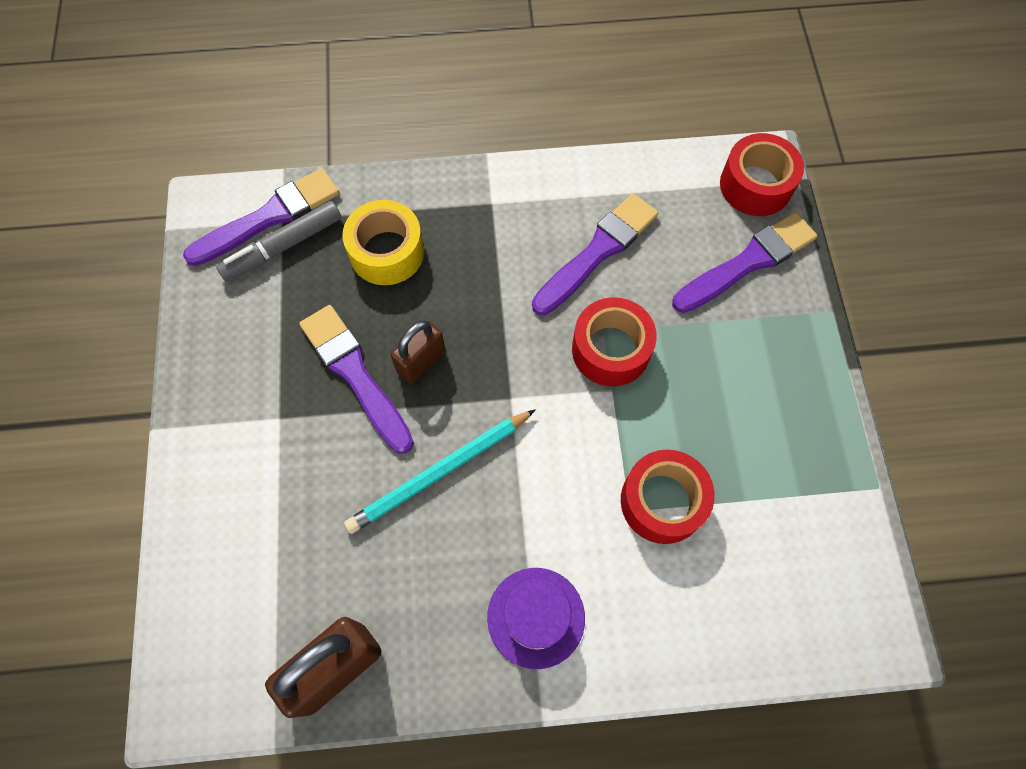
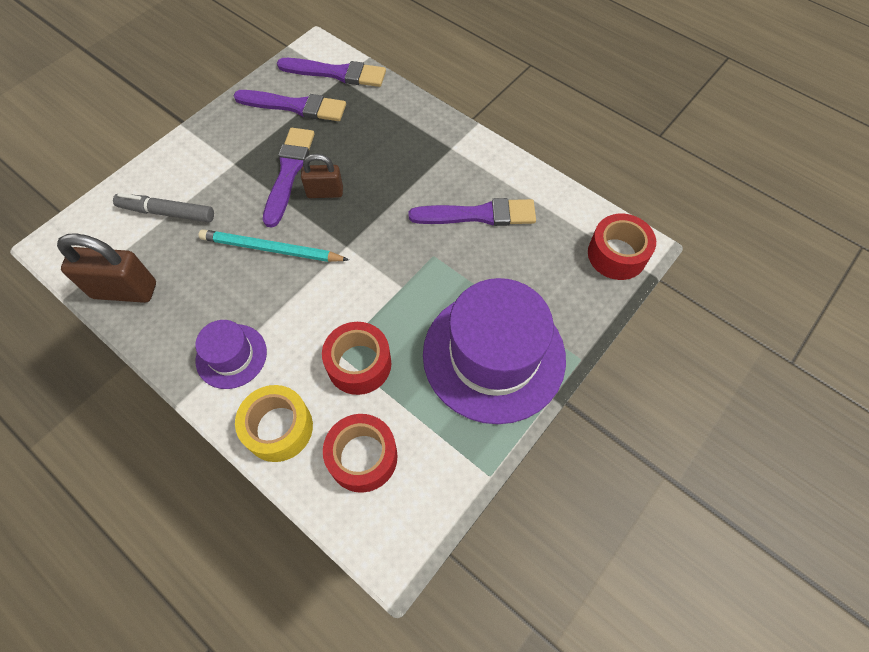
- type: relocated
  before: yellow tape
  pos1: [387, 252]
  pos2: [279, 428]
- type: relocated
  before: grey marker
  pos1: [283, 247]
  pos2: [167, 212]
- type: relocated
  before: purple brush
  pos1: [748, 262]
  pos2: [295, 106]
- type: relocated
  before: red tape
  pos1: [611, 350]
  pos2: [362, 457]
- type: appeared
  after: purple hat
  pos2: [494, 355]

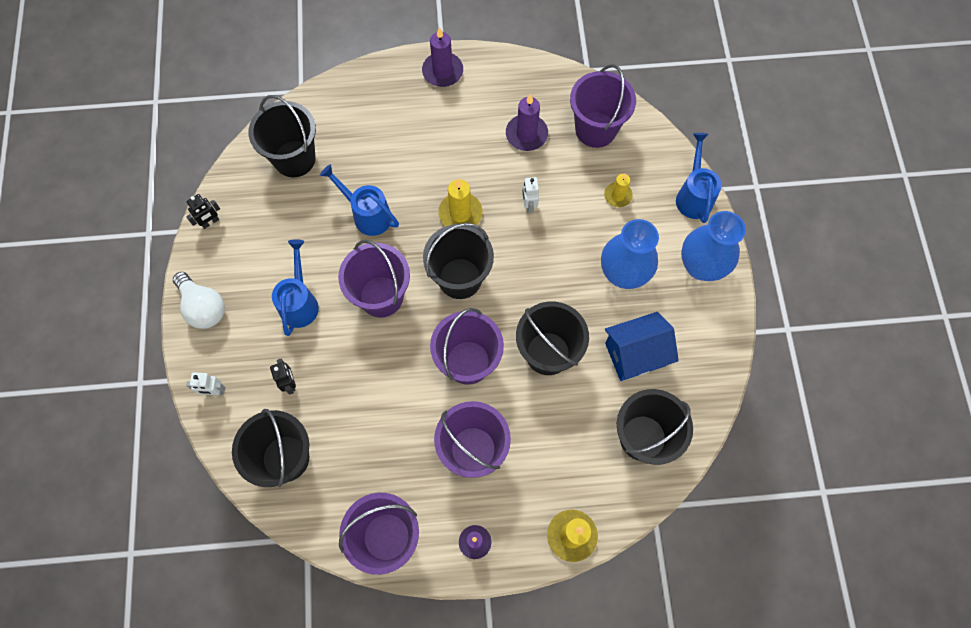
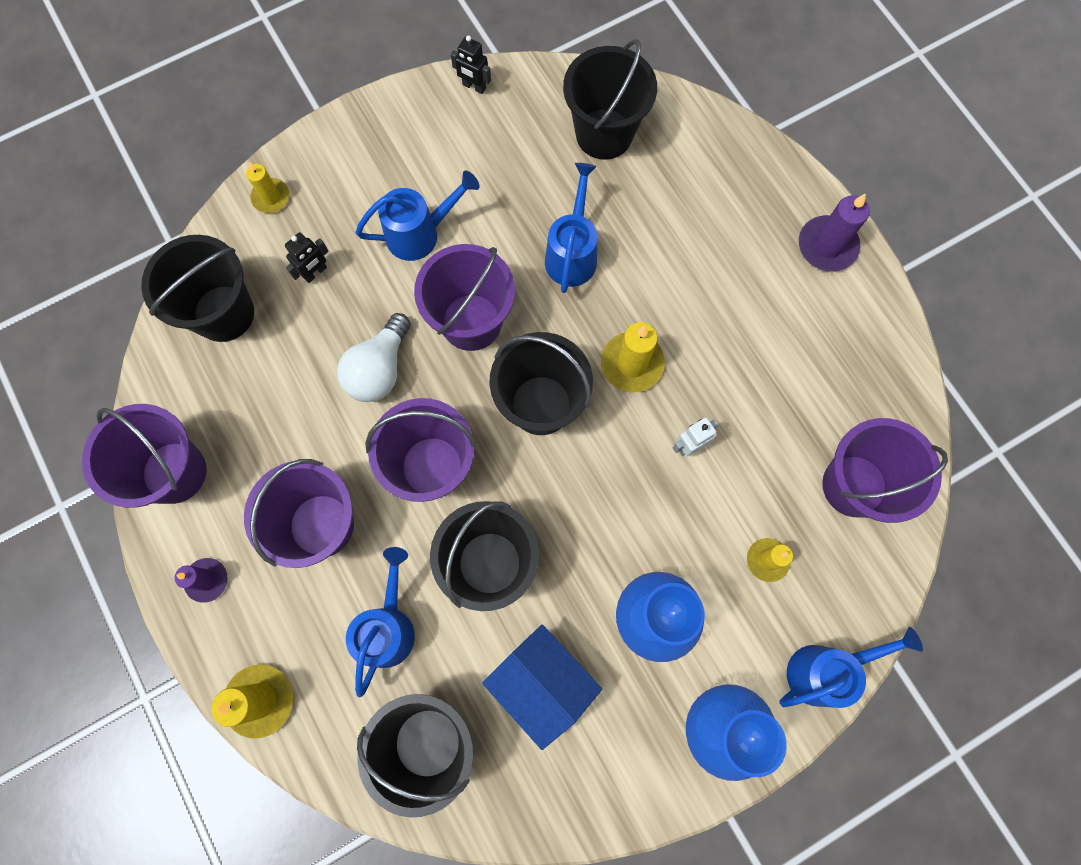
- type: missing
  before: purple candle
  pos1: [526, 134]
- type: relocated
  before: white light bulb
  pos1: [203, 307]
  pos2: [379, 369]
- type: exchanged
  before: white robot
  after: yellow candle
  pos1: [214, 391]
  pos2: [271, 197]
- type: appeared
  after: blue watering can
  pos2: [388, 626]

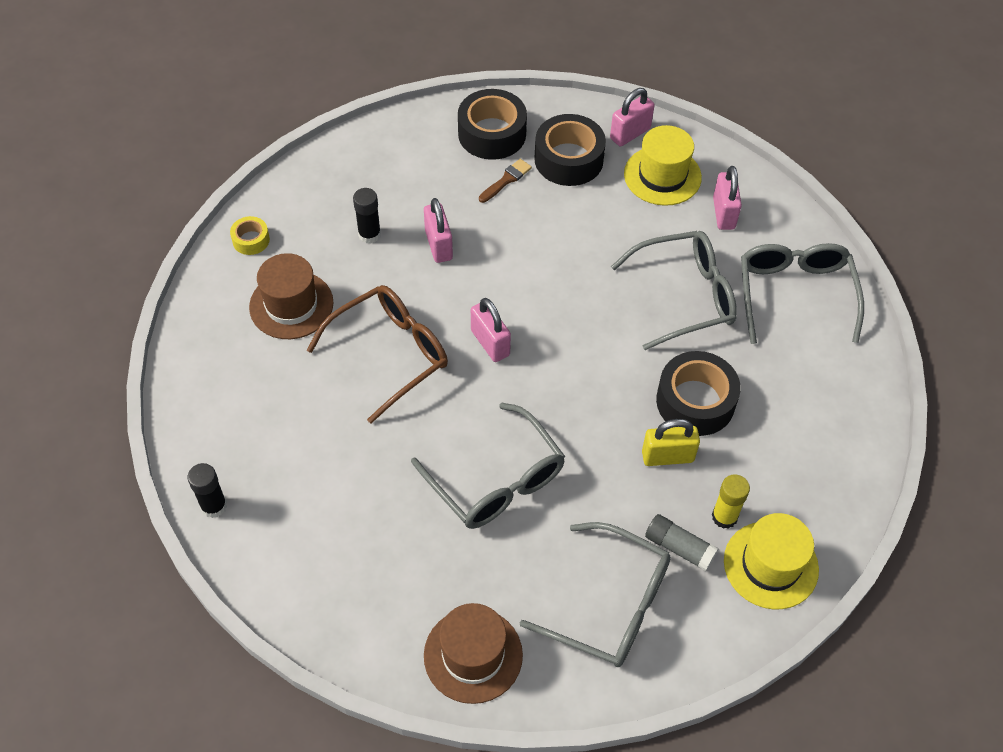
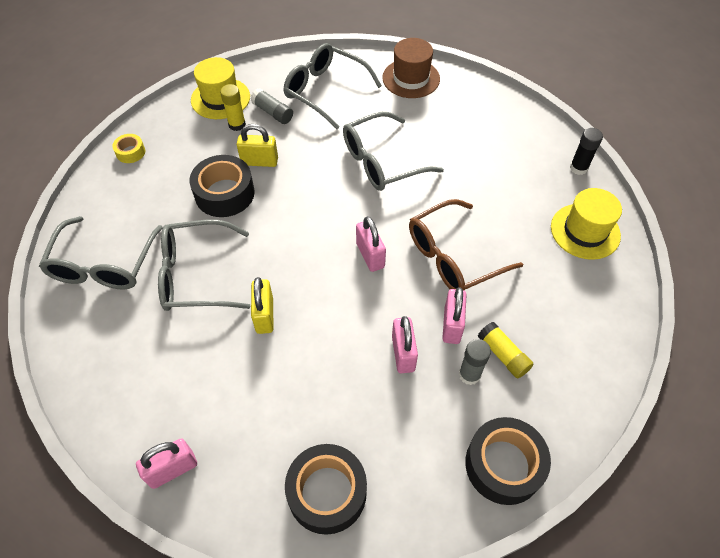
- type: relocated
  before: black tape
  pos1: [568, 159]
  pos2: [503, 465]
- type: relocated
  before: yellow hat
  pos1: [662, 176]
  pos2: [585, 231]
- type: missing
  before: brown brush
  pos1: [506, 180]
- type: relocated
  before: pink padlock
  pos1: [723, 213]
  pos2: [452, 325]
- type: colour
  before: black glue stick
  after: grey glue stick
  pos1: [369, 234]
  pos2: [469, 374]
- type: relocated
  before: yellow tape
  pos1: [251, 240]
  pos2: [130, 152]
- type: missing
  before: brown hat
  pos1: [291, 305]
- type: spun
  before: grey glasses
  pos1: [495, 480]
  pos2: [382, 161]
  turn: -90
- type: appeared
  after: yellow padlock
  pos2: [264, 315]
- type: appeared
  after: yellow glue stick
  pos2: [503, 355]

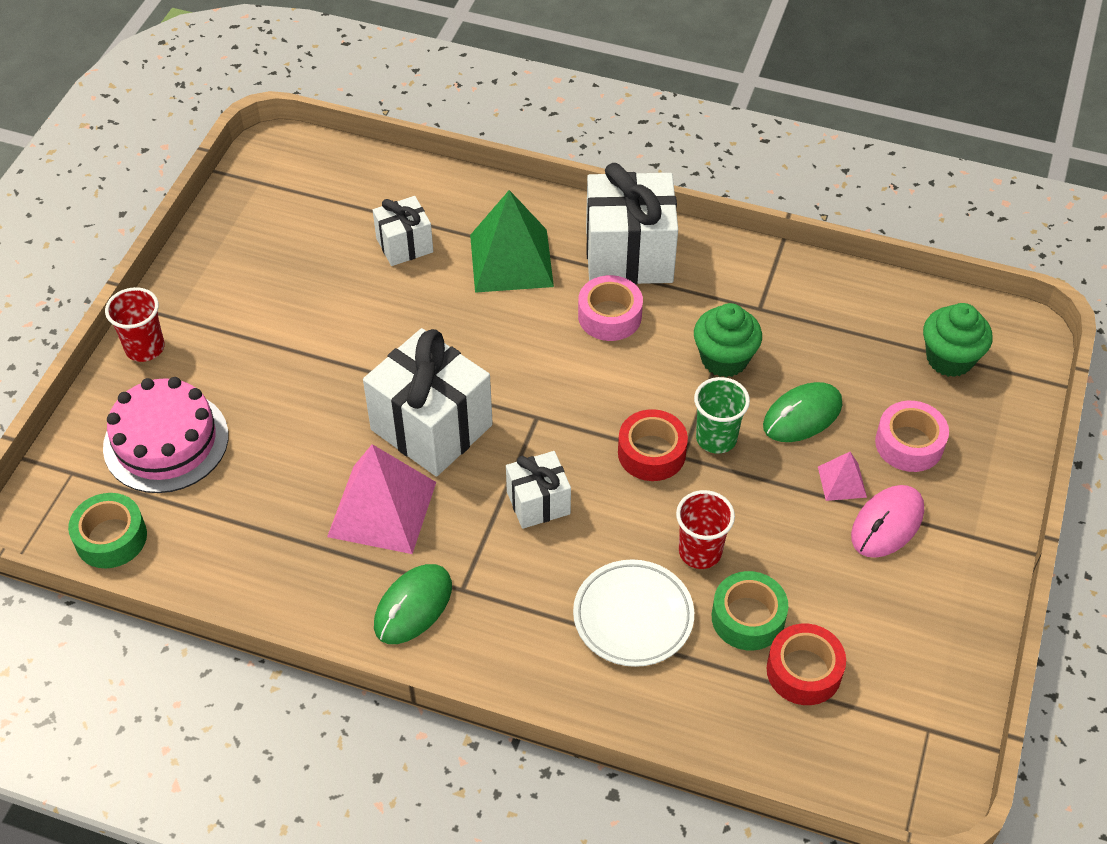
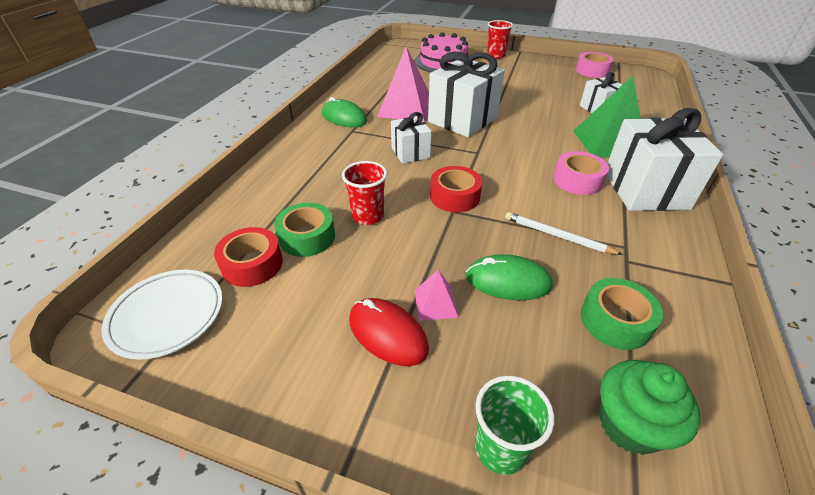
- type: exchanged
  before: green cupcake
  after: white pencil
  pos1: [724, 359]
  pos2: [557, 236]
- type: relocated
  before: green cup
  pos1: [716, 438]
  pos2: [500, 448]
- type: spun
  before: green mouse
  pos1: [802, 415]
  pos2: [508, 281]
  turn: -45
- type: relocated
  before: pink tape
  pos1: [909, 444]
  pos2: [592, 71]
- type: colour
  before: pink mouse
  after: red mouse
  pos1: [887, 524]
  pos2: [387, 334]
- type: relocated
  before: green tape
  pos1: [111, 538]
  pos2: [615, 321]
- type: relocated
  before: white plate
  pos1: [633, 616]
  pos2: [167, 316]

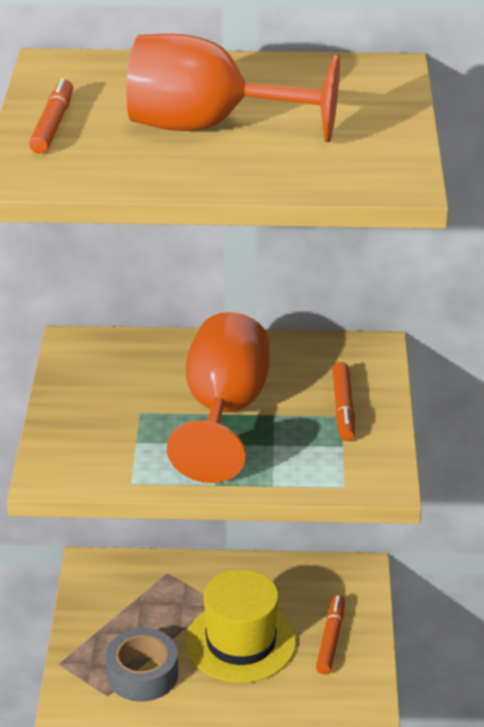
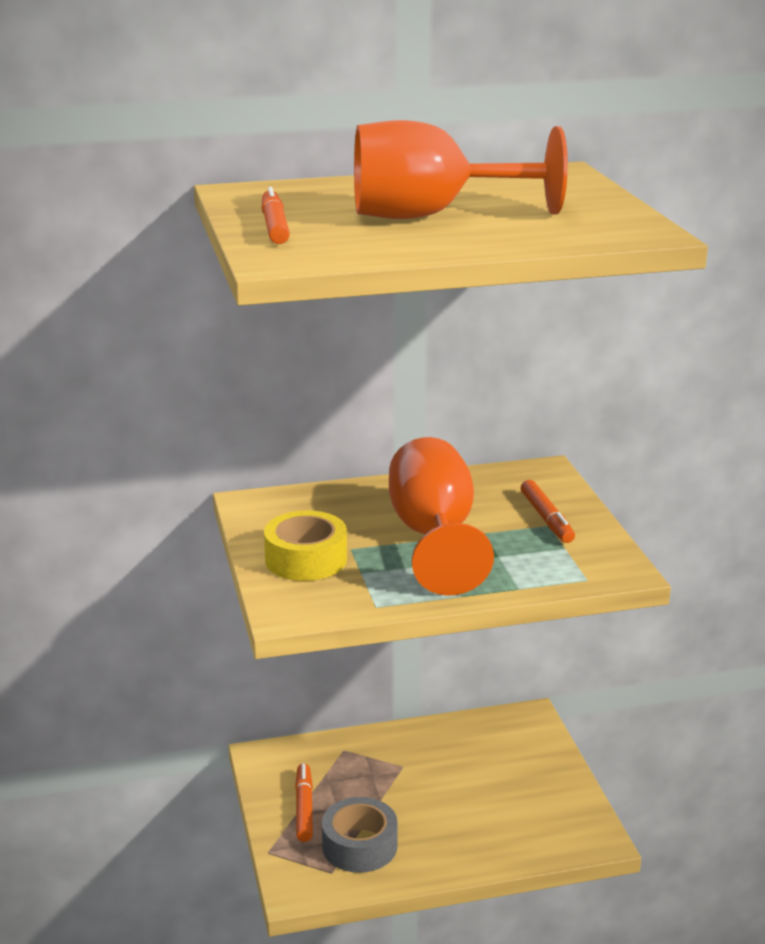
- type: missing
  before: yellow hat
  pos1: [241, 641]
- type: relocated
  before: orange marker
  pos1: [331, 639]
  pos2: [304, 808]
- type: appeared
  after: yellow tape
  pos2: [306, 559]

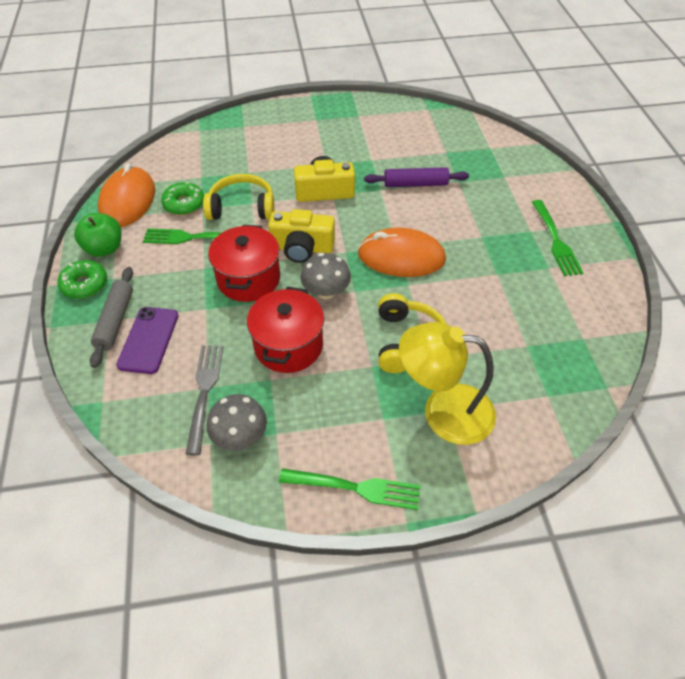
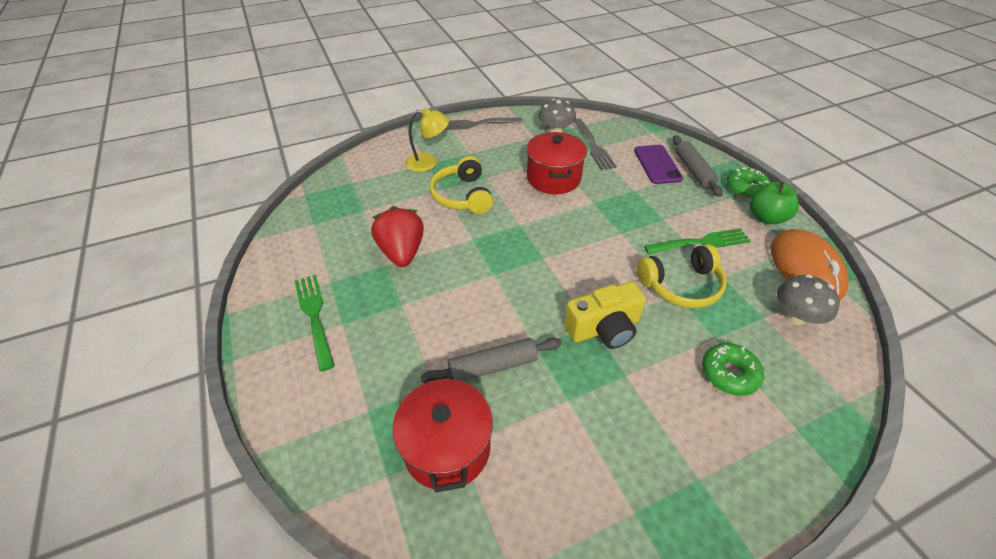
- type: colour
  before: purple rolling pin
  after: grey rolling pin
  pos1: [415, 184]
  pos2: [493, 366]
- type: relocated
  before: green donut
  pos1: [184, 204]
  pos2: [729, 373]
- type: missing
  before: yellow camera
  pos1: [302, 248]
- type: relocated
  before: red pot
  pos1: [248, 279]
  pos2: [447, 447]
- type: missing
  before: orange mouse
  pos1: [401, 257]
- type: relocated
  before: grey mushroom
  pos1: [326, 292]
  pos2: [795, 316]
- type: size
  before: yellow lamp
  pos1: [443, 411]
  pos2: [428, 162]
  scale: 0.64
- type: colour
  before: green fork
  after: grey fork
  pos1: [354, 488]
  pos2: [477, 124]
- type: appeared
  after: red strawberry
  pos2: [402, 252]

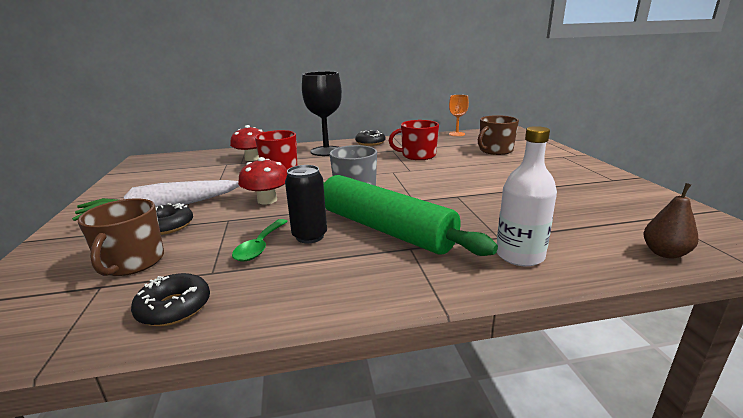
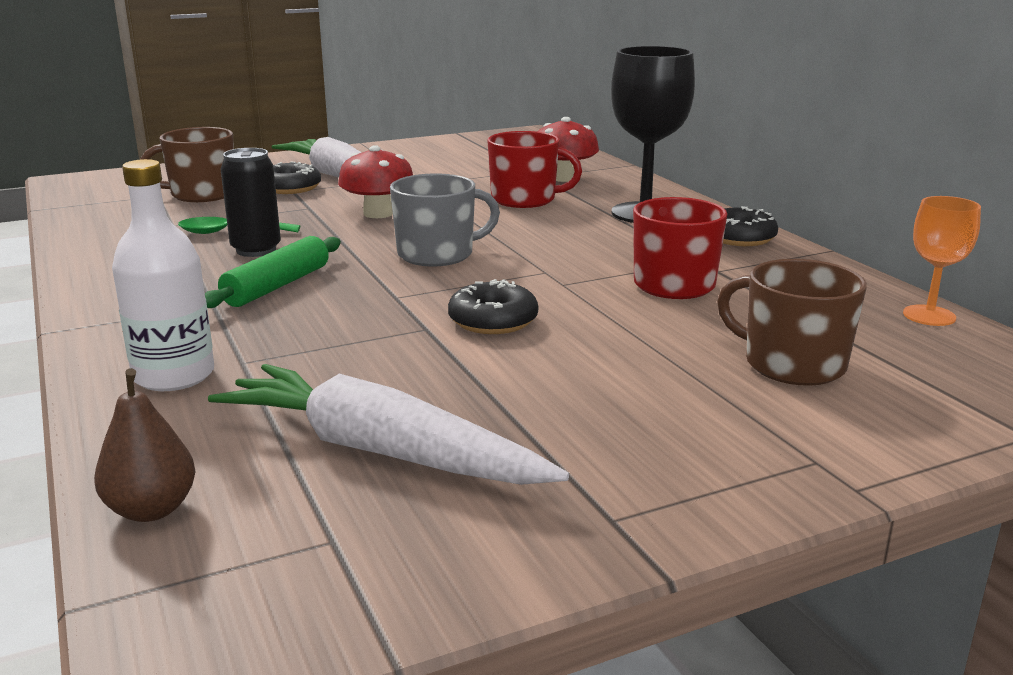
- type: size
  before: green rolling pin
  pos1: [384, 229]
  pos2: [277, 286]
  scale: 0.54
- type: relocated
  before: black donut
  pos1: [174, 307]
  pos2: [493, 320]
- type: appeared
  after: white carrot
  pos2: [380, 451]

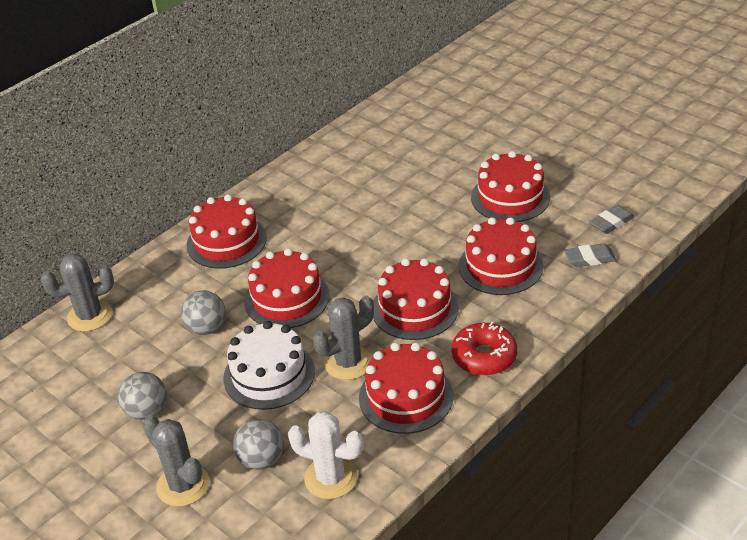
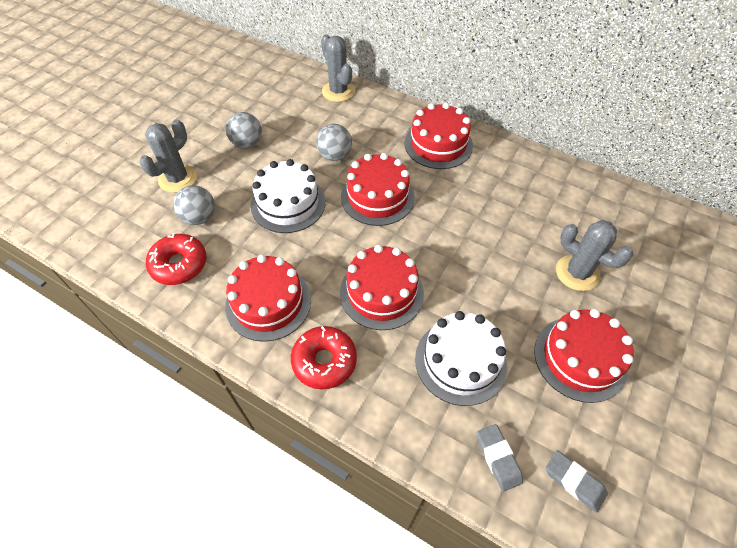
- type: colour
  before: red cake
  after: white cake
  pos1: [500, 266]
  pos2: [460, 361]
- type: relocated
  before: grey cactus
  pos1: [348, 362]
  pos2: [577, 273]
- type: exchanged
  before: white cactus
  after: red donut
  pos1: [331, 478]
  pos2: [179, 264]

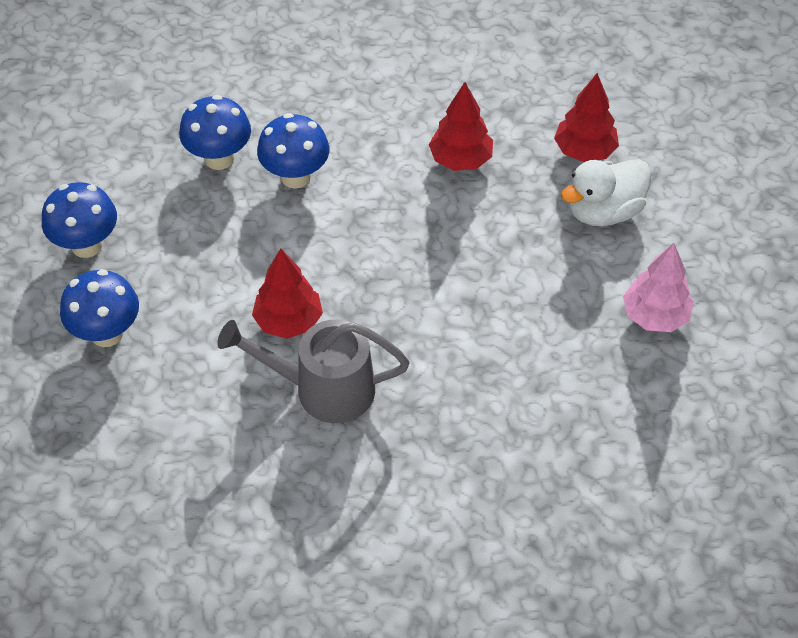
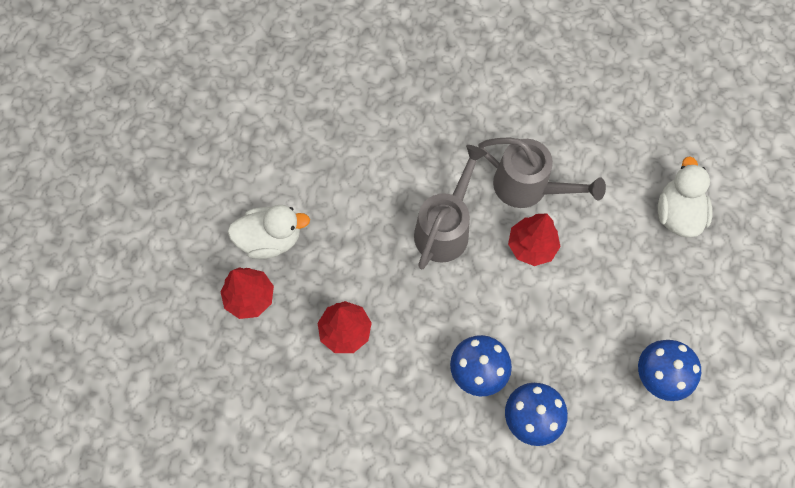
- type: missing
  before: pink tree
  pos1: [655, 316]
- type: missing
  before: blue mushroom
  pos1: [107, 333]
- type: appeared
  after: grey watering can
  pos2: [445, 227]
- type: appeared
  after: white duck
  pos2: [677, 214]

